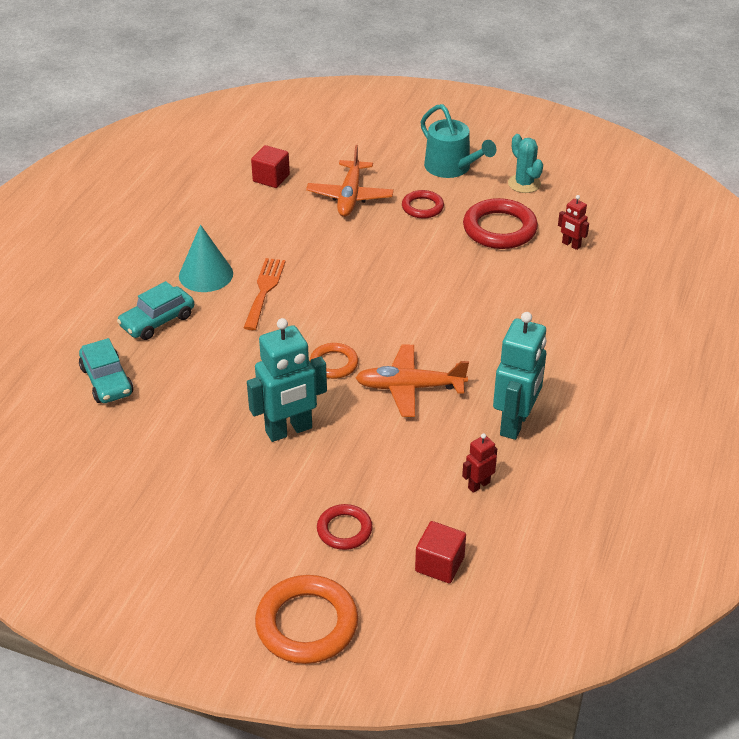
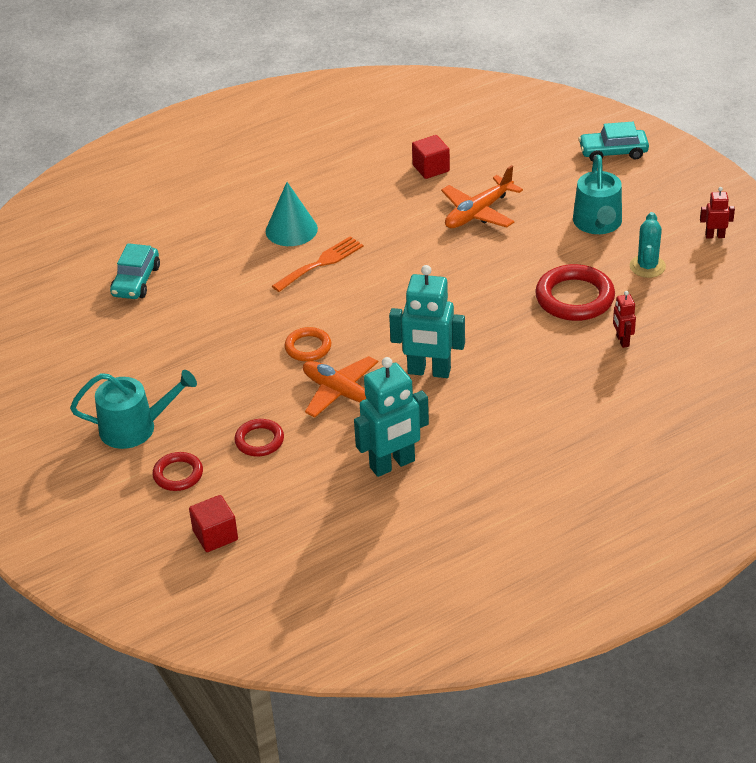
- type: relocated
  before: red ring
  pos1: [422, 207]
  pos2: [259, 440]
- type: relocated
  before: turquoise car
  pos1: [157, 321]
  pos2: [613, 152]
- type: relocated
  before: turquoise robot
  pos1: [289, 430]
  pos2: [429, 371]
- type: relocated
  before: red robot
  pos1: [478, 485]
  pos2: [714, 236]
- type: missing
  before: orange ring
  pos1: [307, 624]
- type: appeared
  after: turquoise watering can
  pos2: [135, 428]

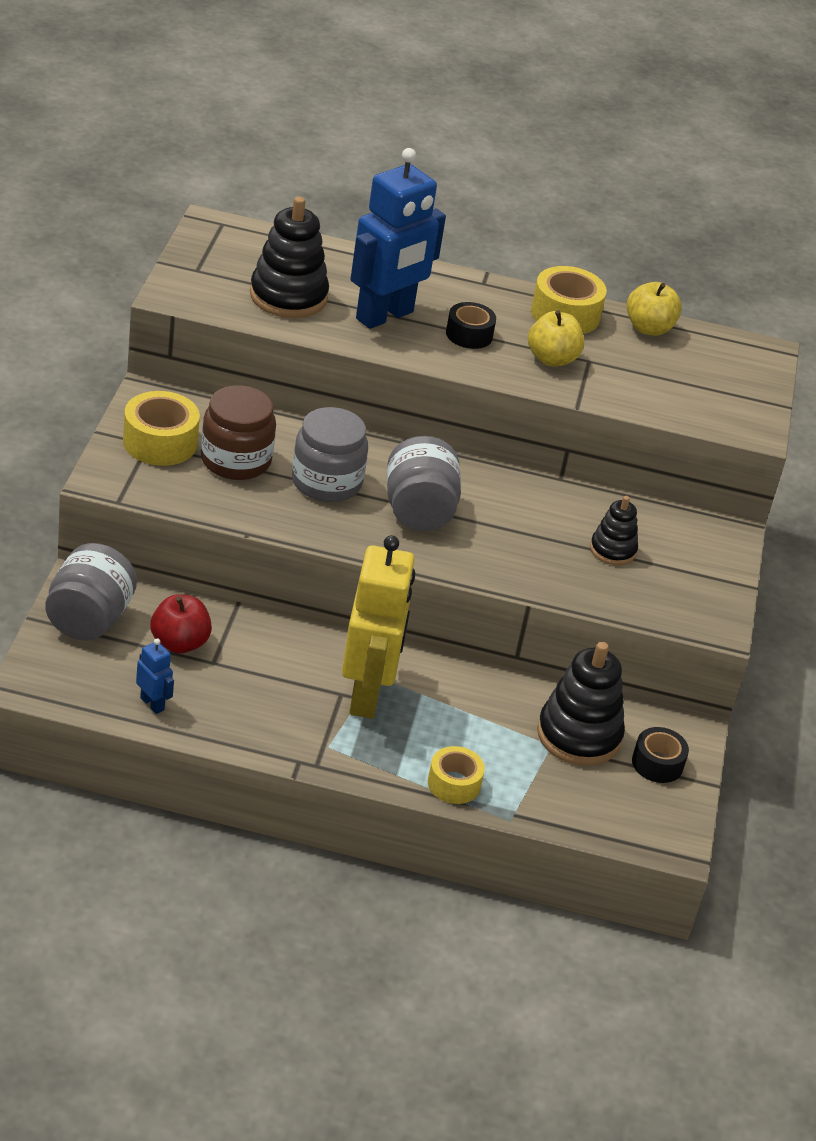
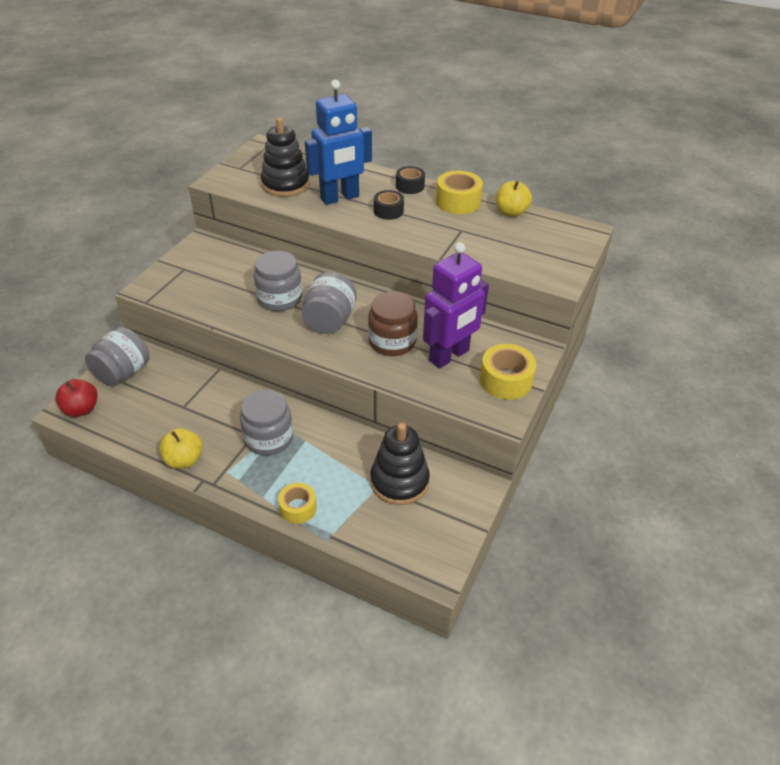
- type: relocated
  before: yellow apple
  pos1: [552, 359]
  pos2: [184, 460]
- type: relocated
  before: brown jar
  pos1: [235, 460]
  pos2: [392, 342]
- type: relocated
  before: yellow tape
  pos1: [160, 442]
  pos2: [505, 380]
- type: exchanged
  before: black stacking toy
  after: purple robot
  pos1: [613, 550]
  pos2: [449, 356]
- type: exchanged
  before: yellow robot
  after: grey jar
  pos1: [367, 695]
  pos2: [269, 438]
- type: relocated
  before: red apple
  pos1: [179, 643]
  pos2: [81, 409]
- type: missing
  before: blue robot
  pos1: [152, 704]
- type: relocated
  before: black tape
  pos1: [657, 763]
  pos2: [410, 186]

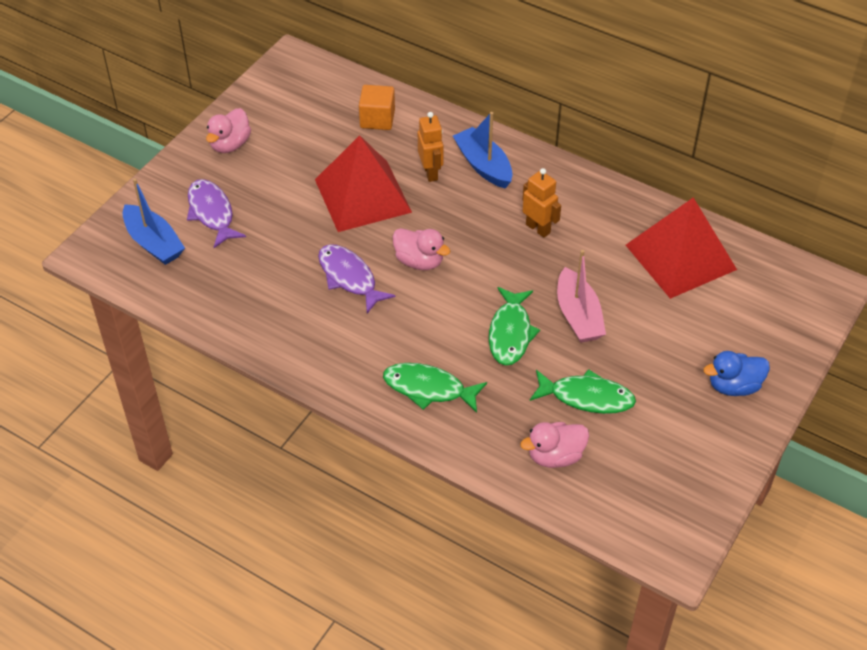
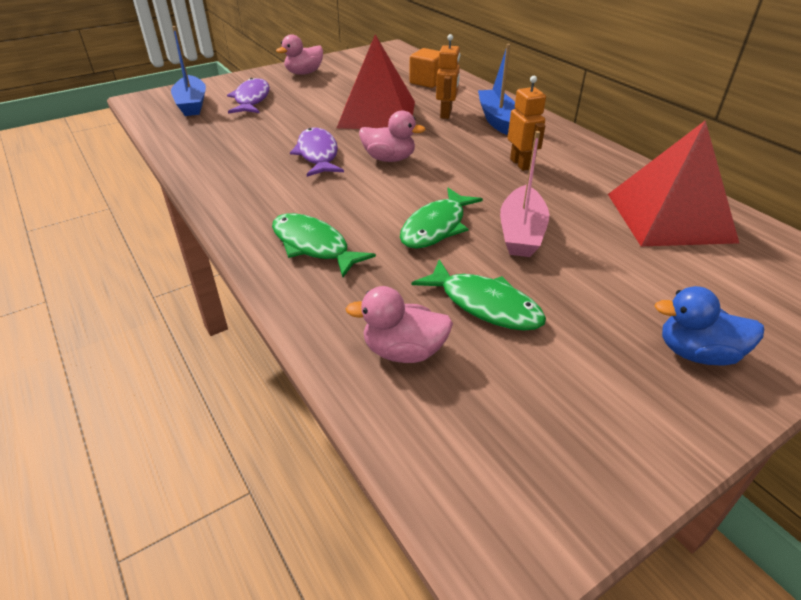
- type: spun
  before: pink duck
  pos1: [419, 261]
  pos2: [389, 159]
  turn: -45

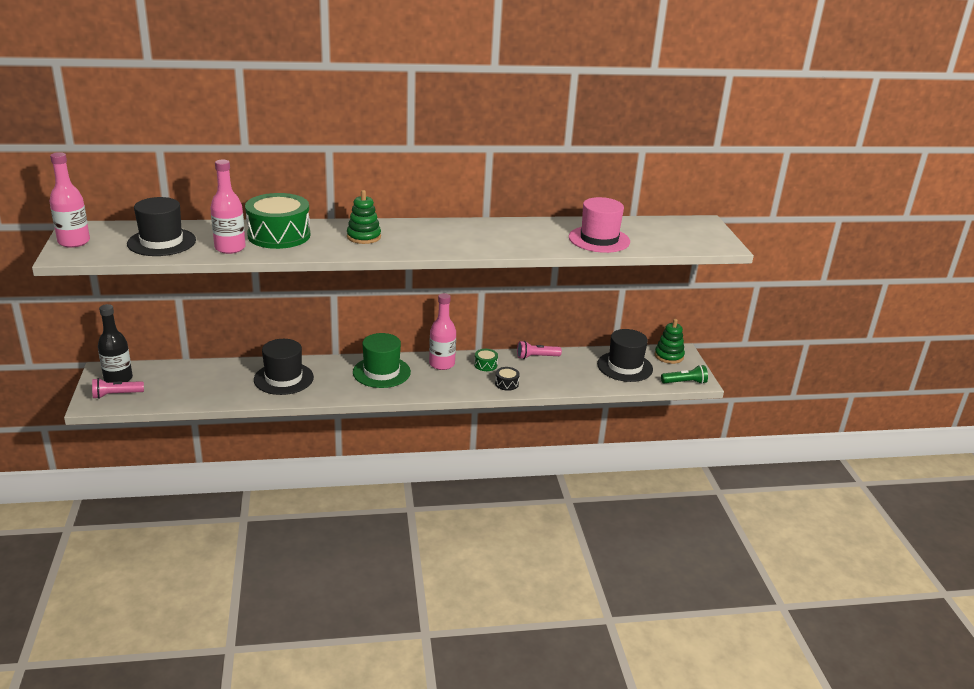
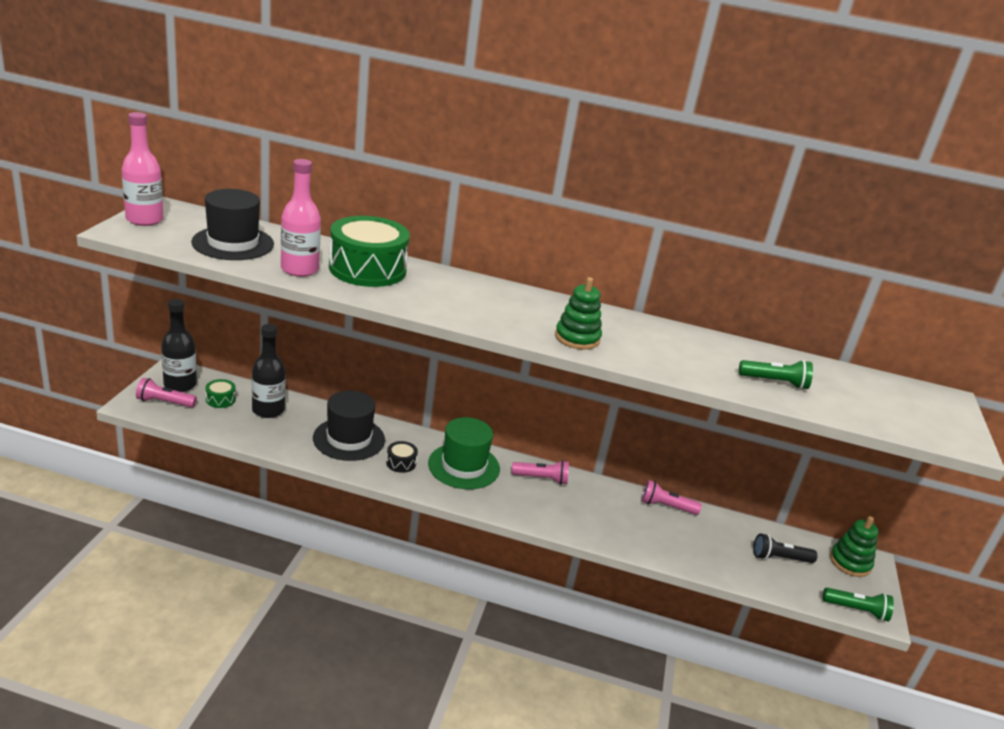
- type: relocated
  before: green stacking toy
  pos1: [364, 237]
  pos2: [577, 338]
- type: exchanged
  before: pink hat
  after: green flashlight
  pos1: [599, 239]
  pos2: [775, 382]
- type: exchanged
  before: pink bottle
  after: pink flashlight
  pos1: [442, 364]
  pos2: [541, 478]
- type: exchanged
  before: black hat
  after: black flashlight
  pos1: [625, 367]
  pos2: [779, 558]
- type: relocated
  before: green drum
  pos1: [485, 365]
  pos2: [220, 399]
- type: relocated
  before: black drum
  pos1: [506, 384]
  pos2: [401, 463]
- type: appeared
  after: black bottle
  pos2: [268, 410]

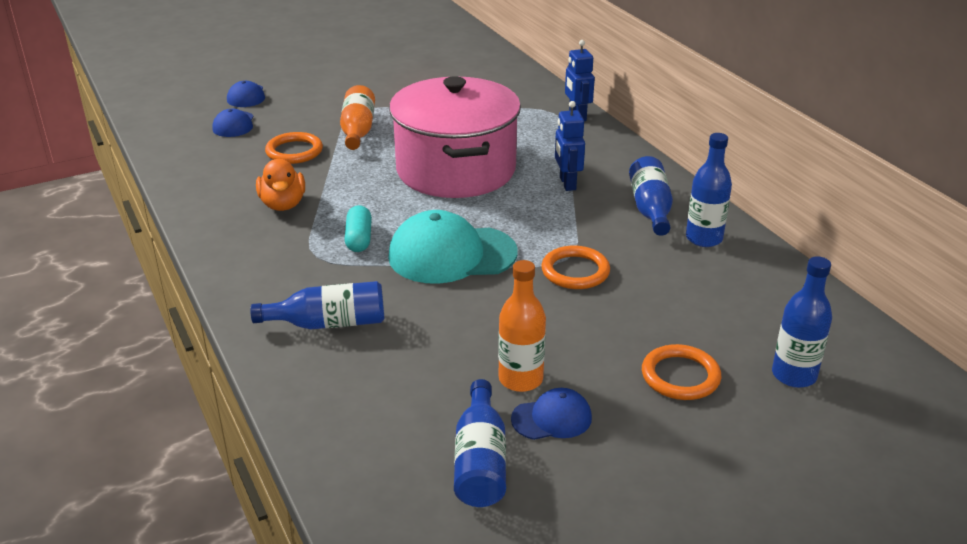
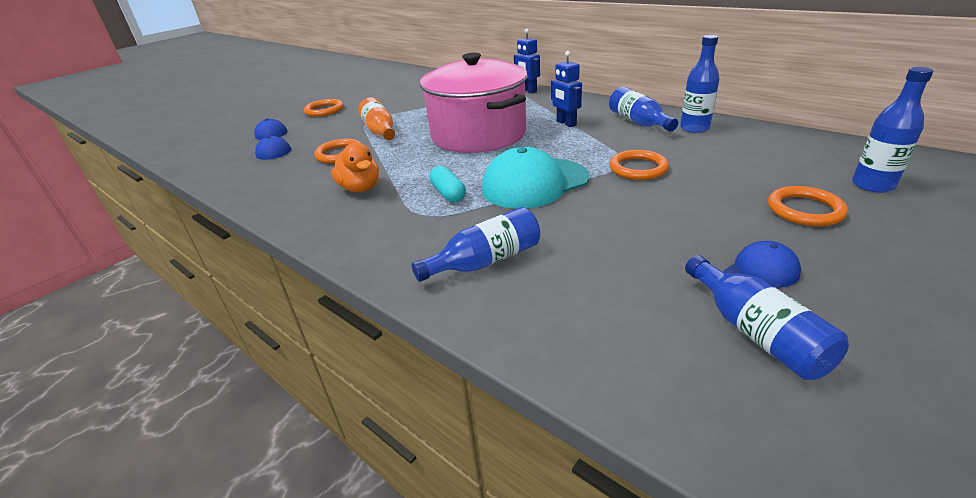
- type: missing
  before: orange bottle
  pos1: [520, 379]
- type: appeared
  after: orange ring
  pos2: [324, 110]

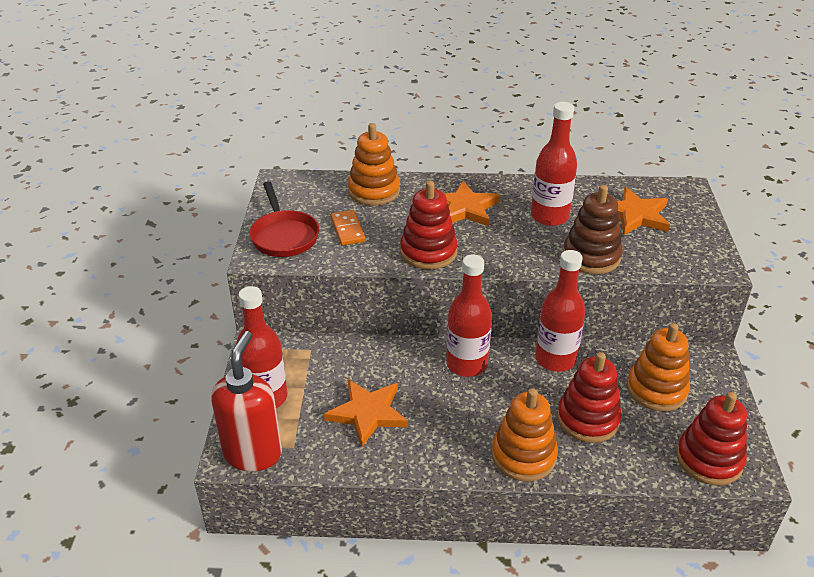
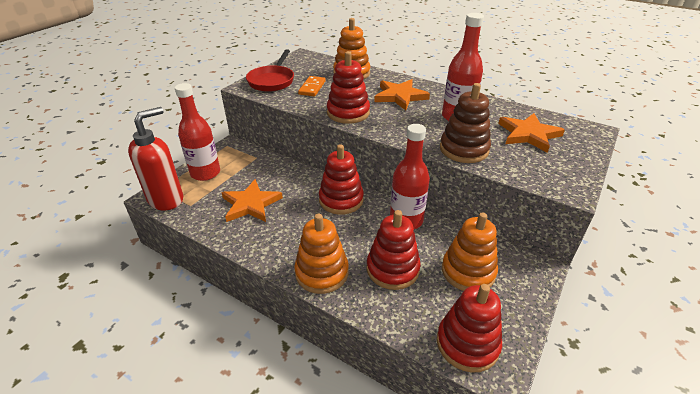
- type: exchanged
  before: red bottle
  after: red stacking toy
  pos1: [466, 364]
  pos2: [341, 200]

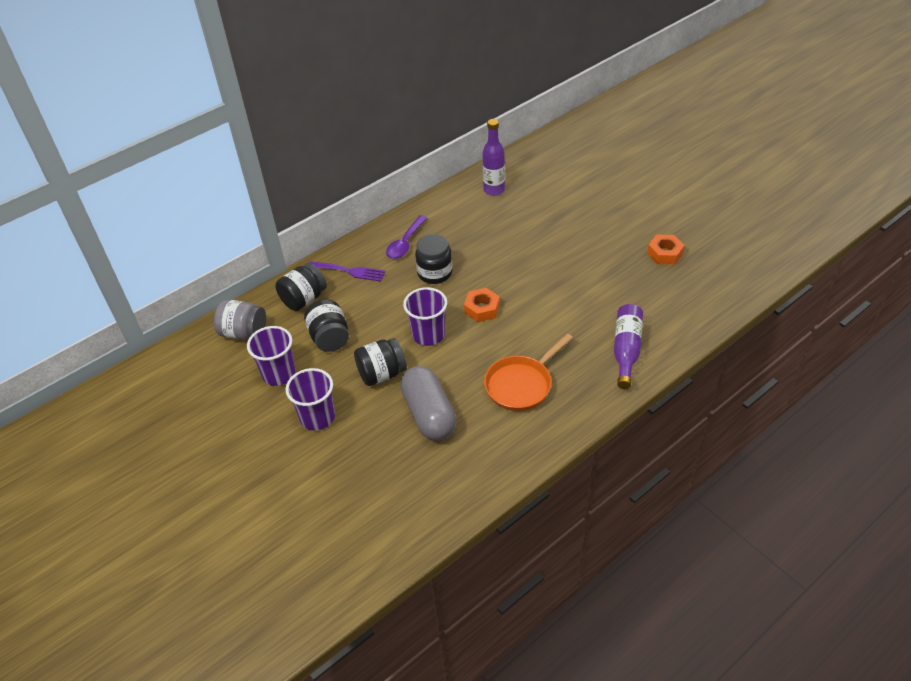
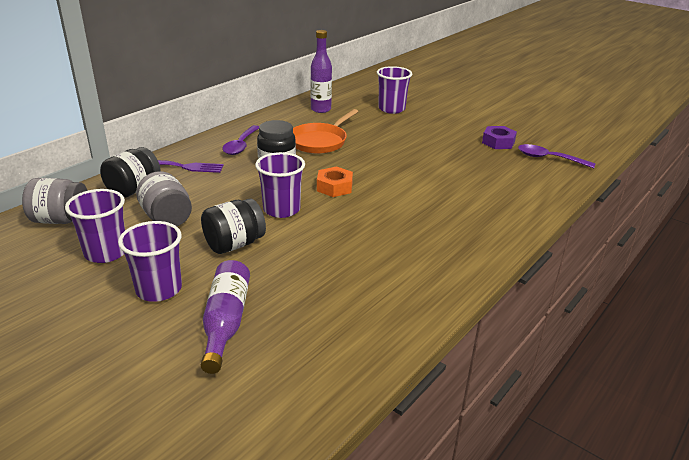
- type: colour
  before: orange nut
  after: purple nut
  pos1: [664, 253]
  pos2: [498, 142]
- type: colour
  before: black jar
  after: grey jar
  pos1: [329, 338]
  pos2: [167, 218]
- type: relocated
  before: purple bottle
  pos1: [626, 350]
  pos2: [225, 322]
- type: relocated
  before: orange pan
  pos1: [521, 384]
  pos2: [320, 141]
- type: missing
  before: grey capsule
  pos1: [429, 414]
- type: appeared
  after: purple cup
  pos2: [391, 109]
- type: appeared
  after: purple spoon
  pos2: [549, 158]

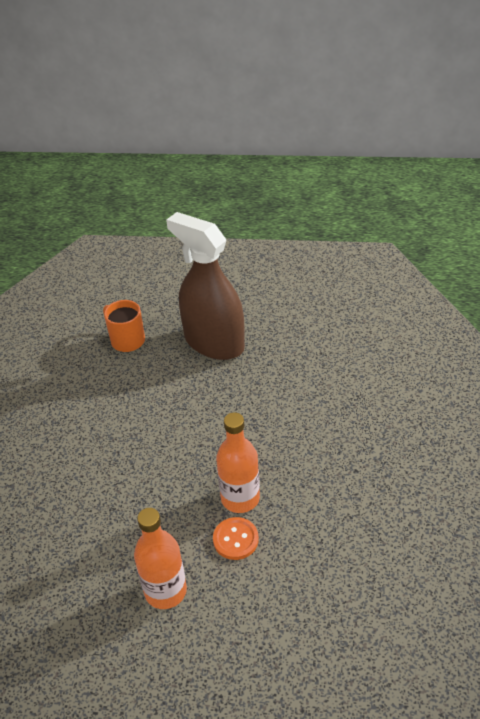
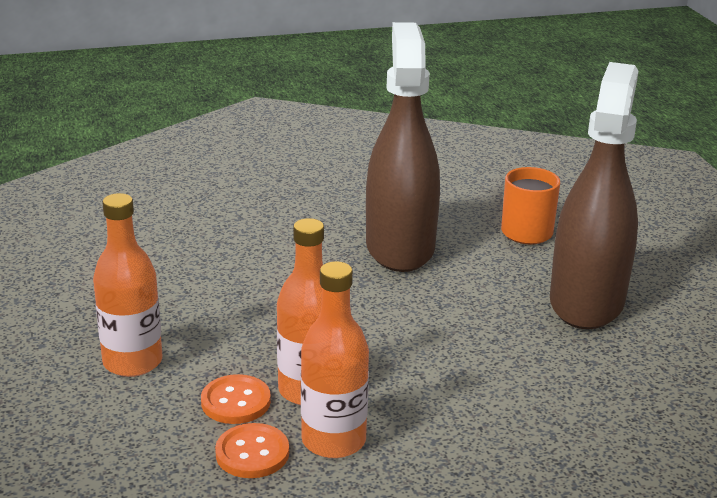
- type: appeared
  after: brown spray bottle
  pos2: [400, 247]
- type: appeared
  after: orange bottle
  pos2: [333, 440]
- type: appeared
  after: orange button
  pos2: [252, 453]

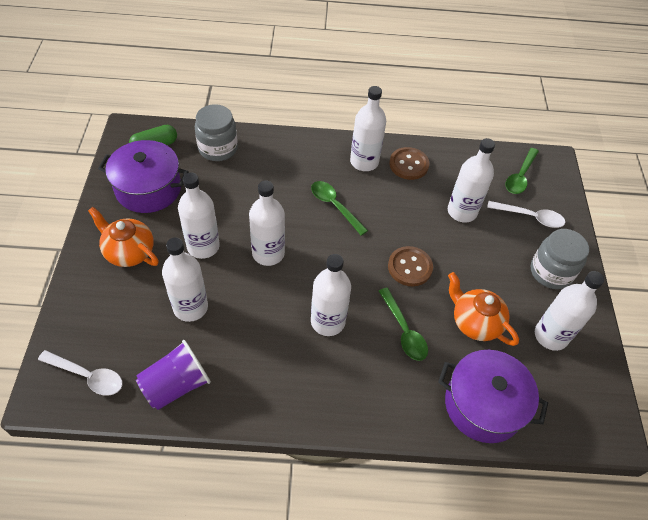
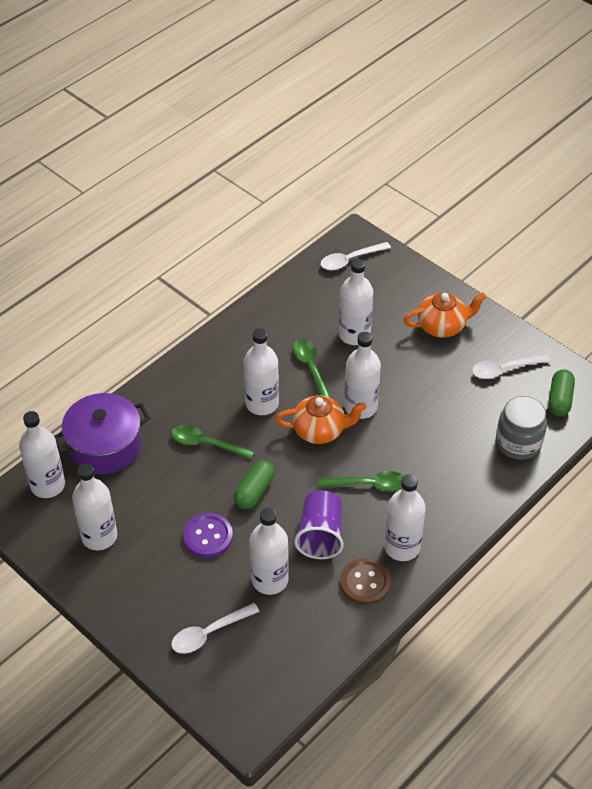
- type: exchanged
  before: purple pot
  after: white spoon
  pos1: [148, 188]
  pos2: [505, 369]
- type: relocated
  before: green spoon
  pos1: [520, 176]
  pos2: [311, 368]
- type: relocated
  before: white bottle
  pos1: [203, 246]
  pos2: [48, 485]
- type: missing
  before: grey jar
  pos1: [551, 272]
- type: exchanged
  before: brown button
  after: green capsule
  pos1: [410, 267]
  pos2: [254, 491]
- type: relocated
  before: orange teapot
  pos1: [475, 322]
  pos2: [320, 430]
- type: relocated
  before: purple cup
  pos1: [176, 385]
  pos2: [320, 535]
- type: appeared
  after: purple button
  pos2: [208, 536]

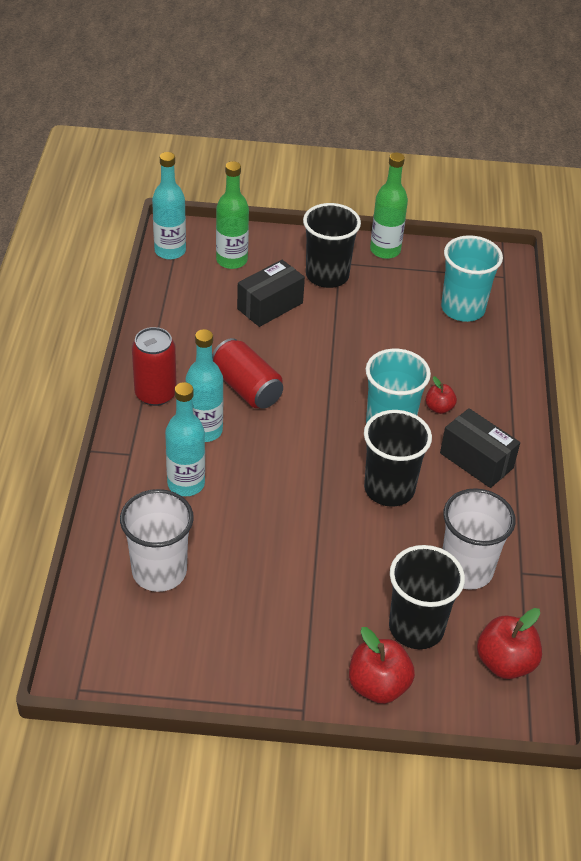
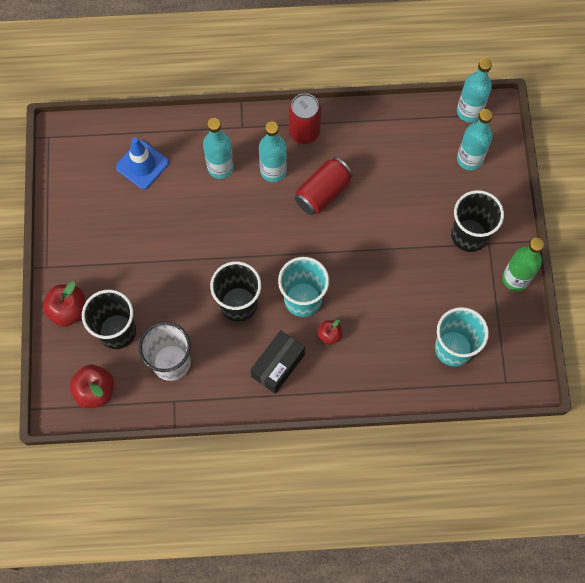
- type: colour
  before: green bottle
  after: turquoise bottle
  pos1: [231, 260]
  pos2: [469, 159]
- type: missing
  before: black box
  pos1: [270, 306]
- type: exchanged
  before: white cup
  after: blue traffic cone
  pos1: [159, 571]
  pos2: [142, 165]

